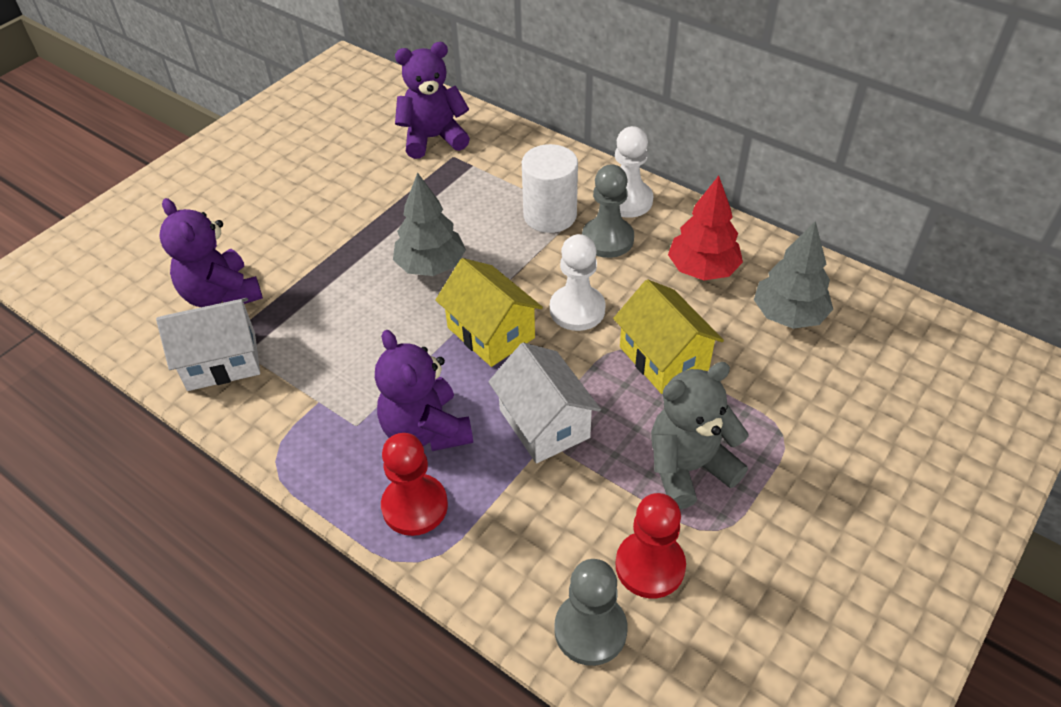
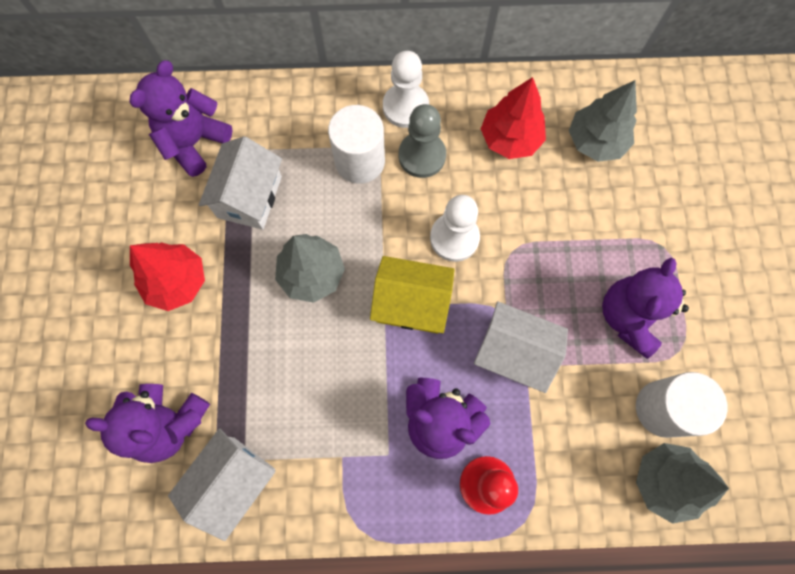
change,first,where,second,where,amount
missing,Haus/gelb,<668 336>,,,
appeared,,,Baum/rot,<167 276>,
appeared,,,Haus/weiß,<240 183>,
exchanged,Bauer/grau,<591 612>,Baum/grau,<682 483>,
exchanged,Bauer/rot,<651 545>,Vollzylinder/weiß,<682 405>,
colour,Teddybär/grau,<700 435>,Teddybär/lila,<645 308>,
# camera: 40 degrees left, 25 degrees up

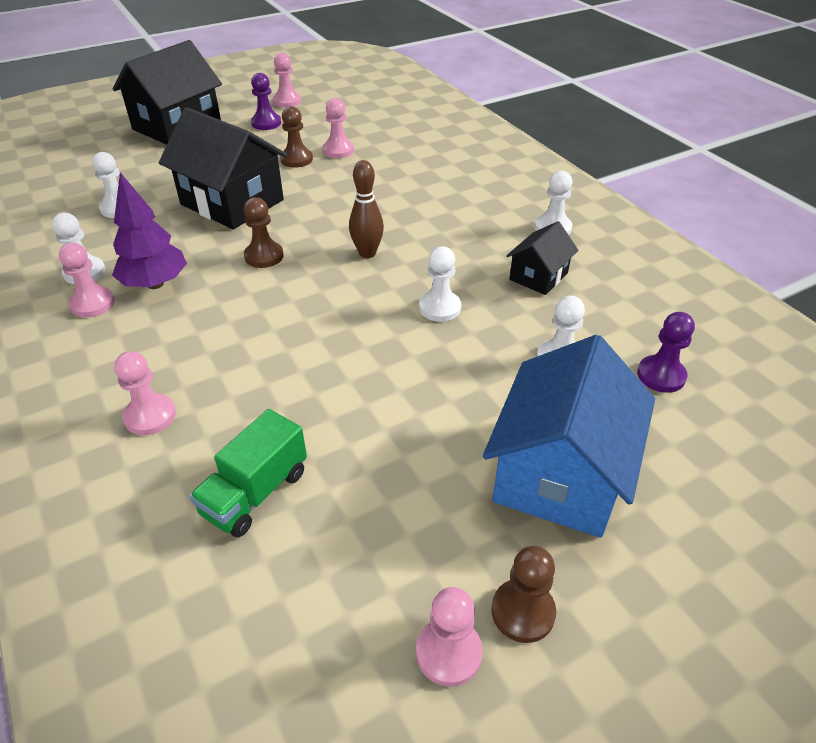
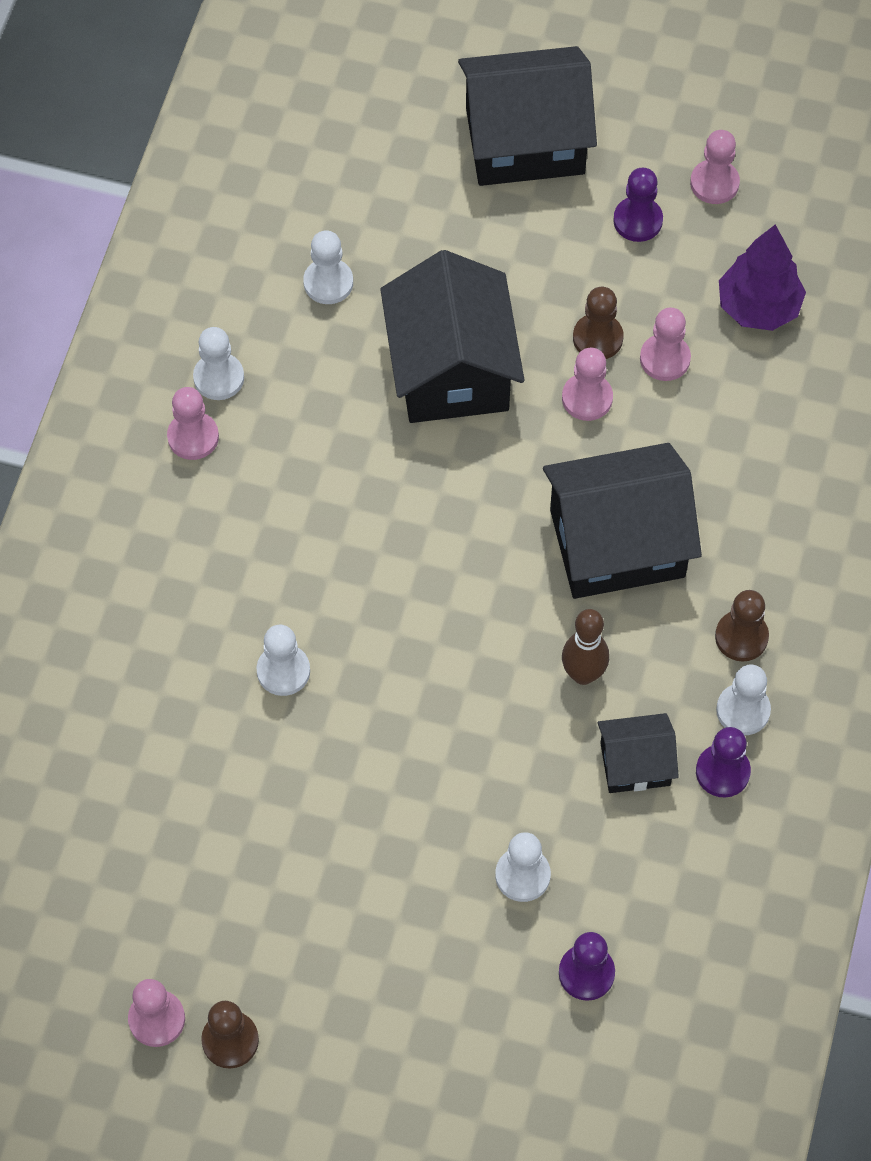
change,first,where,second,where,amount
missing,Lastwagen/grün,<248 473>,,,
missing,Haus/blau,<569 436>,,,
appeared,,,Haus/schwarz,<622 521>,
appeared,,,Bauer/lila,<723 762>,
relocated,Baum/lila,<149 230>,,<762 277>,
relocated,Bauer/rosa,<145 393>,,<587 384>,
relocated,Bauer/braun,<264 232>,,<742 625>,
relocated,Bowlingkegel/braun,<366 209>,,<585 647>,
relocated,Bauer/weiß,<440 284>,,<283 660>,
# camera: 45 degrees right, 20 degrees up

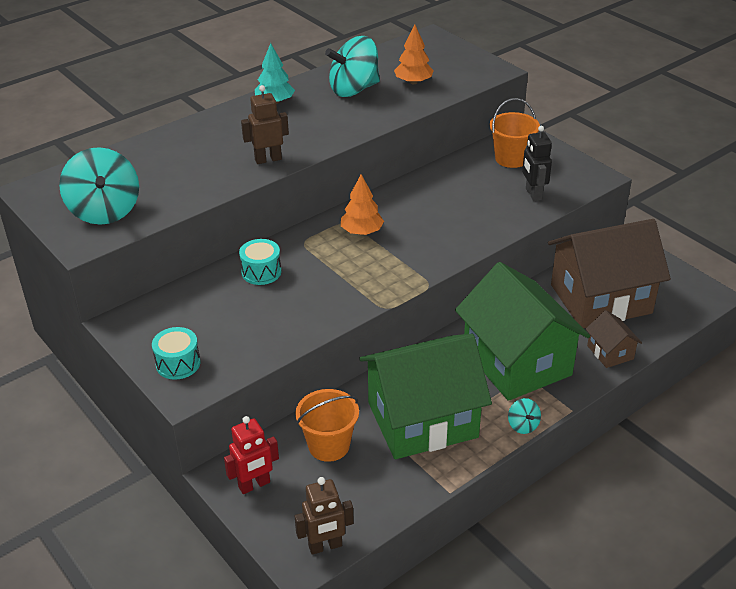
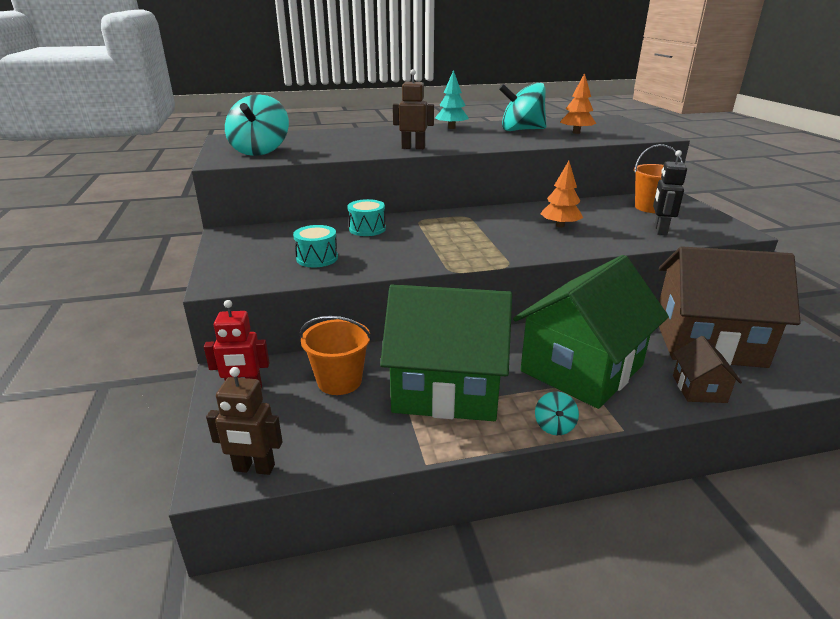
change,first,where,second,where,amount
relocated,Trommel/türkis,<176 353>,,<315 246>,
relocated,Baum/orange,<362 204>,,<561 194>,
spun,Haus/grün,<522 331>,,<591 332>,45 degrees clockwise
# camera: 25 degrees right, 10 degrees down

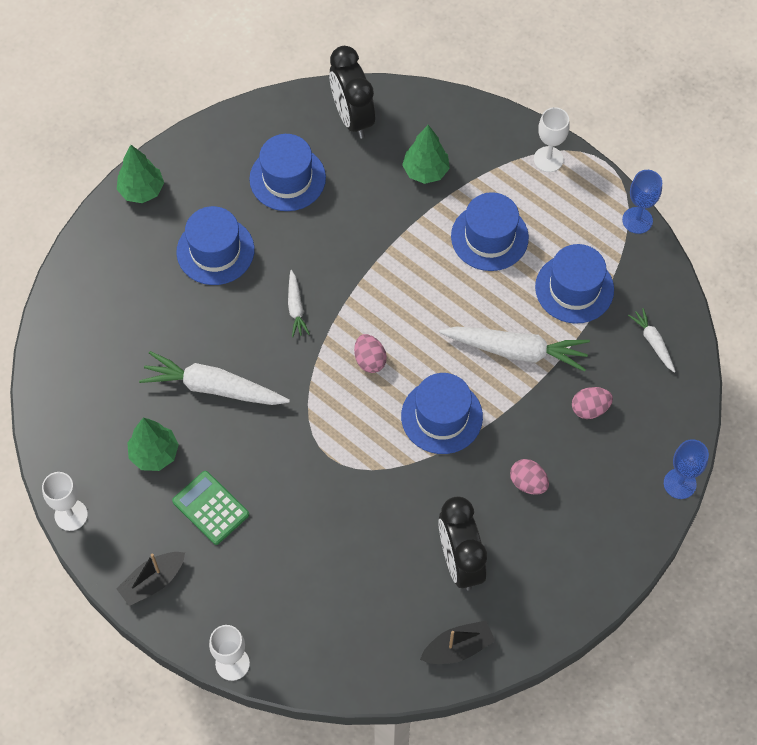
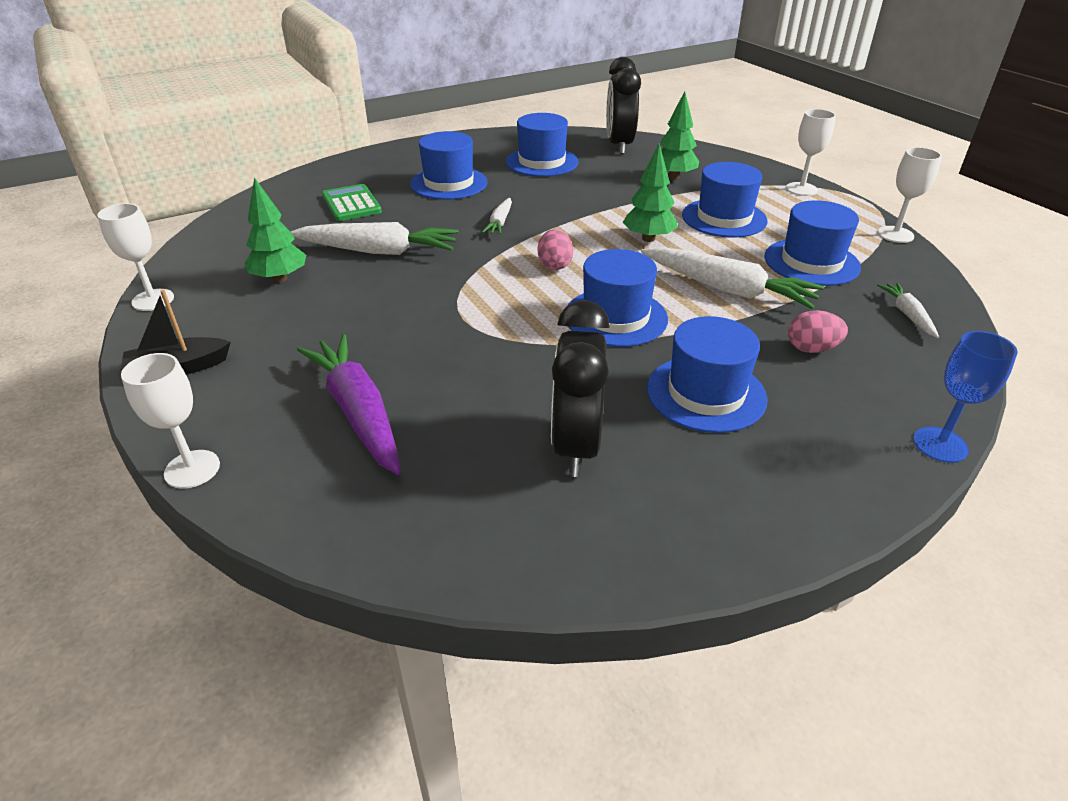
change,first,where,second,where,amount
missing,Boot/schwarz,<457 642>,,,
appeared,,,Karotte/lila,<349 404>,
relocated,Baum/grün,<140 174>,,<650 192>,
relocated,Taschenrechner/grün,<210 508>,,<352 202>,
exchanged,Ei/rosa,<529 477>,Hut/blau,<707 374>,
colour,Kelch/blau,<642 202>,Kelch/weiß,<910 195>,
spun,Karotte/weiß,<214 378>,,<375 238>,150 degrees clockwise
# camera: 20 degrees right, 25 degrees down

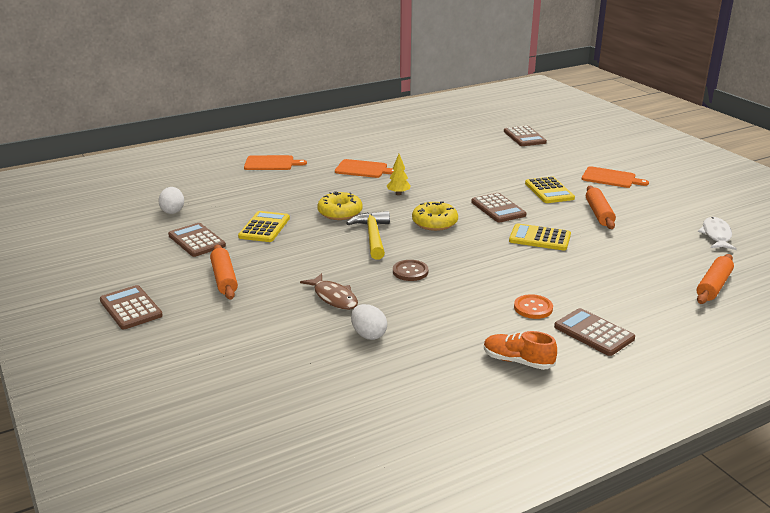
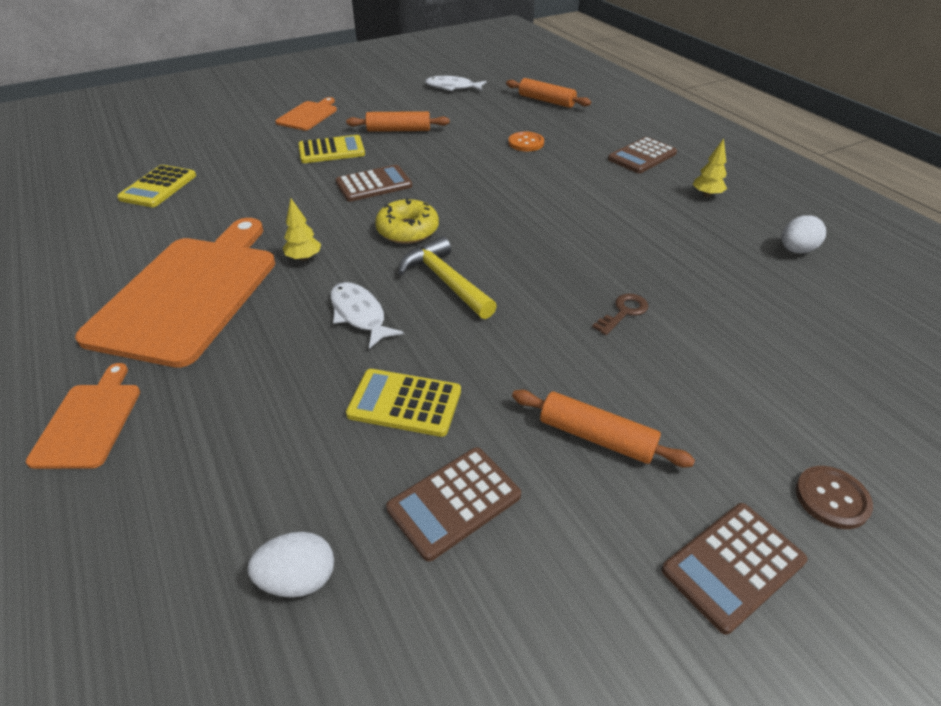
change,first,where,second,where,amount
missing,Taschenrechner/braun,<525 136>,,,
relocated,Ei/weiß,<369 322>,,<803 234>,
relocated,Knopf/braun,<410 270>,,<834 497>,
relocated,Taschenrechner/gelb,<540 236>,,<156 186>,
relocated,Knopf/orange,<533 306>,,<526 141>,
exchanged,Fisch/braun,<329 291>,Schlüssel/braun,<620 314>,
exchanged,Donut/gelb,<339 205>,Fisch/weiß,<367 315>,
exchanged,Schuh/orange,<520 350>,Baum/gelb,<710 167>,
spun,Nudelholz/orange,<224 272>,,<603 428>,45 degrees clockwise
spun,Hammer/gelb,<368 235>,,<447 277>,60 degrees clockwise
size,Schneidebrett/orange,<364 168>,,<175 293>,x2.08
# camera: 90 degrees left, 15 degrees up

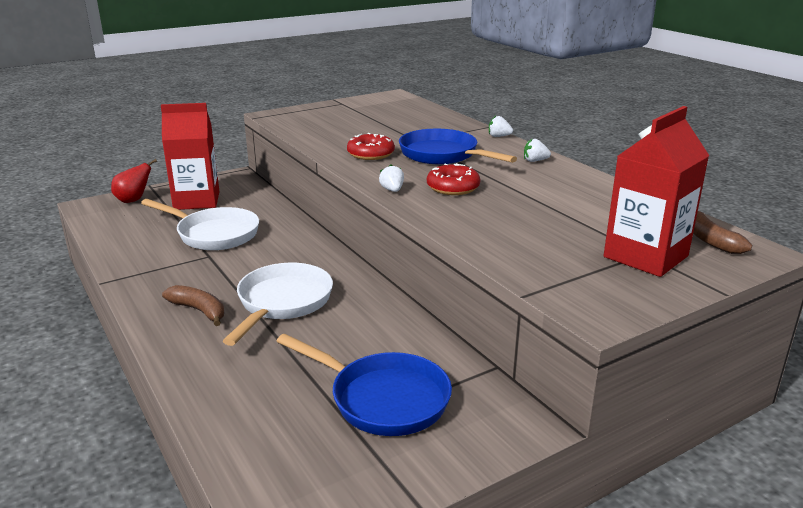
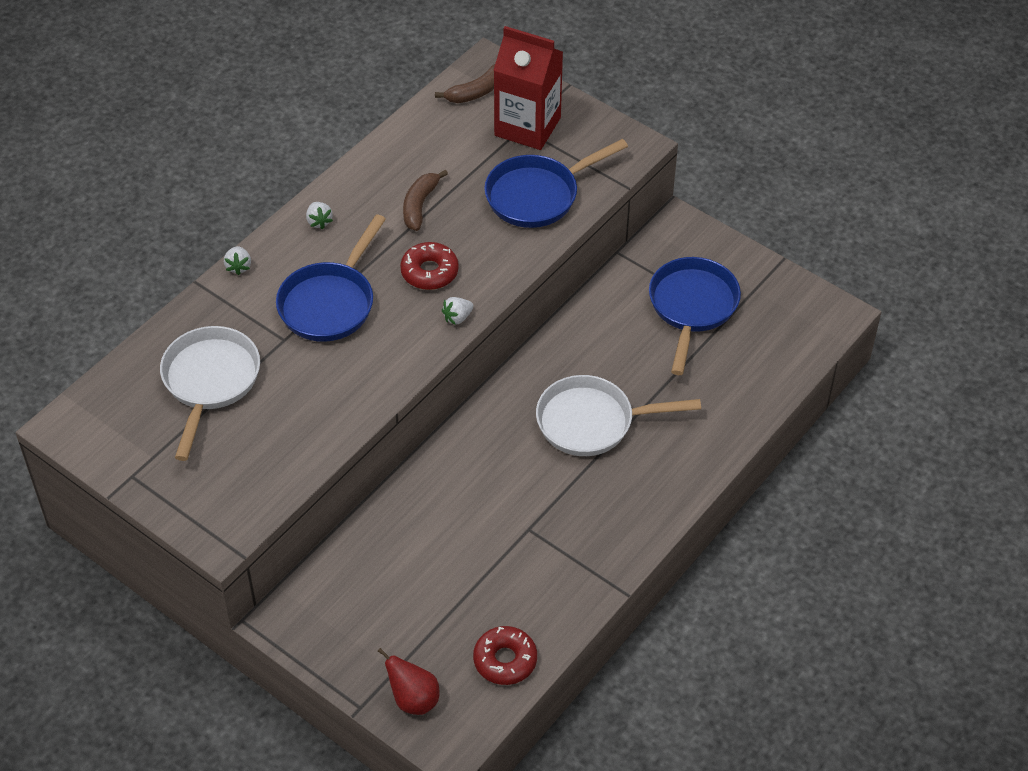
change,first,where,second,where,amount
missing,Getränkekarton/rot,<190 156>,,,
appeared,,,Pfanne/blau,<556 183>,
relocated,Pfanne/weiß,<200 224>,,<210 393>,
relocated,Banane/braun,<193 305>,,<425 200>,
relocated,Donut/rot,<371 146>,,<505 655>,
# camera: 110 degrees left, 25 degrees up

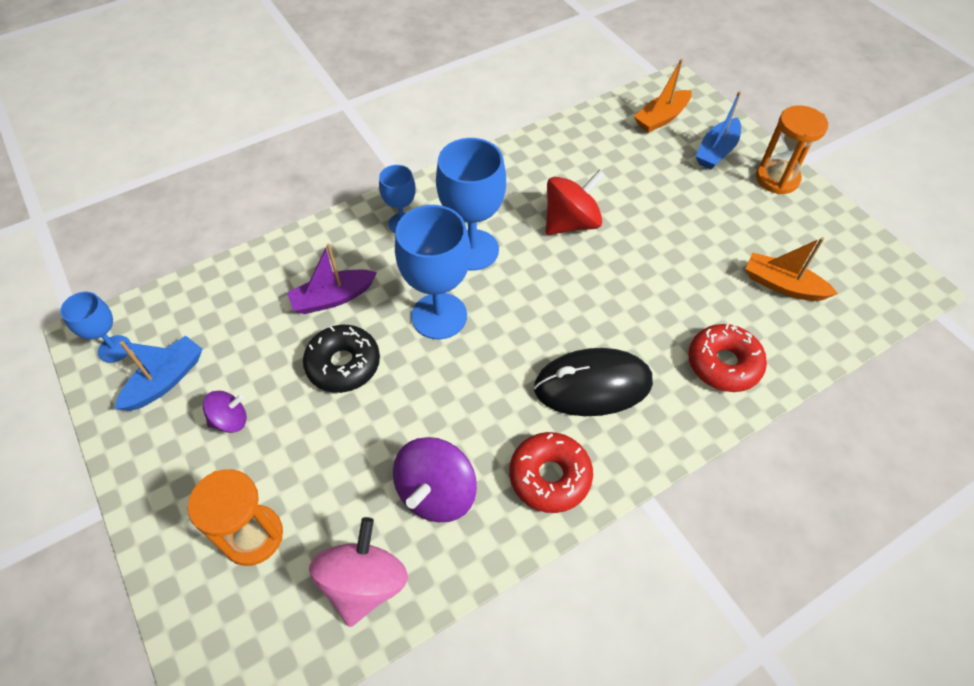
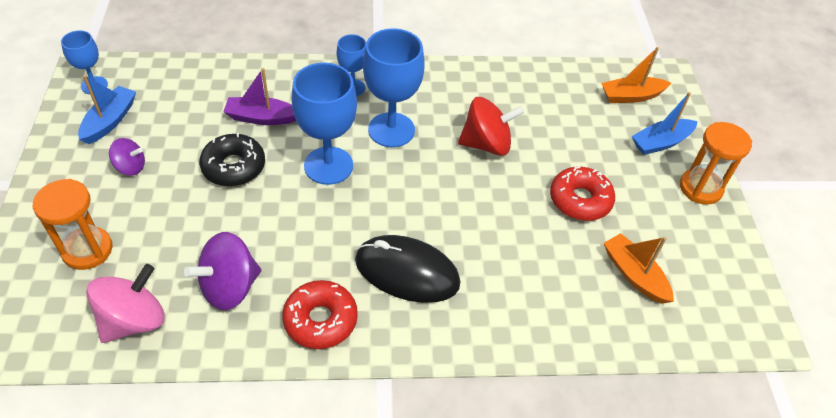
change,first,where,second,where,amount
relocated,Donut/rot,<727 358>,,<582 193>,
spun,Boot/blau,<158 373>,,<107 109>,45 degrees counterclockwise
# camera: 25 degrees right, 5 degrees down

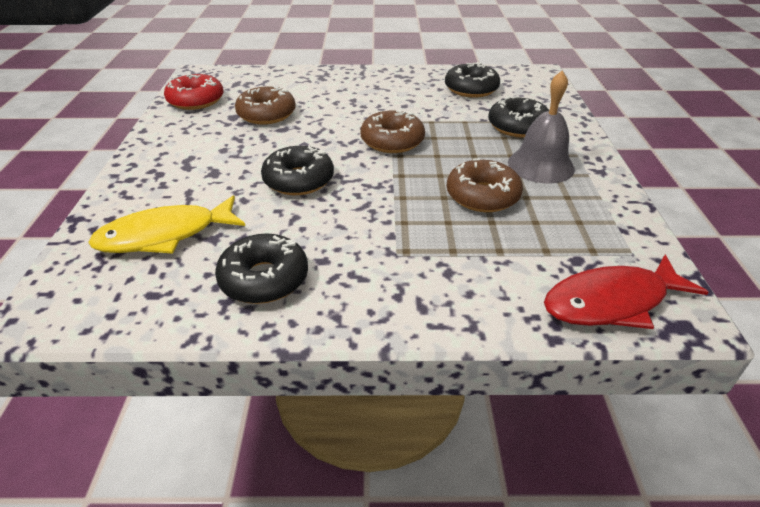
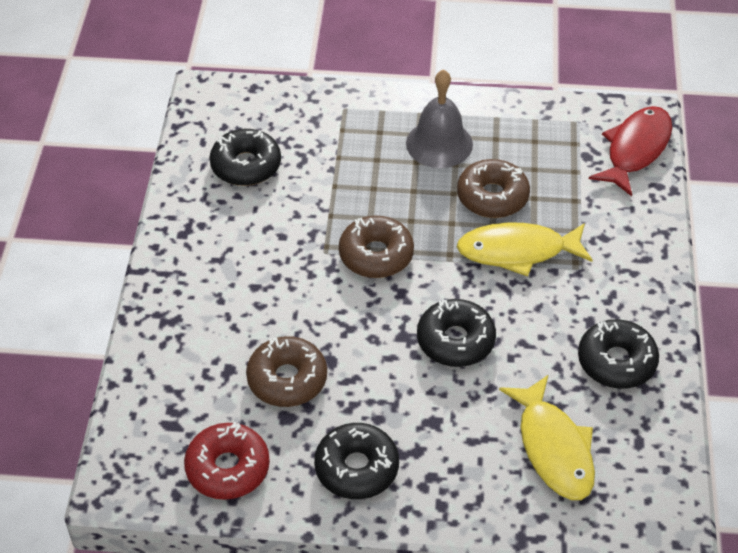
change,first,where,second,where,amount
appeared,,,Fisch/gelb,<525 249>,
relocated,Donut/schwarz,<518 117>,,<356 461>,
spun,Fisch/rot,<626 291>,,<630 151>,135 degrees counterclockwise
# camera: 85 degrees left, 10 degrees up

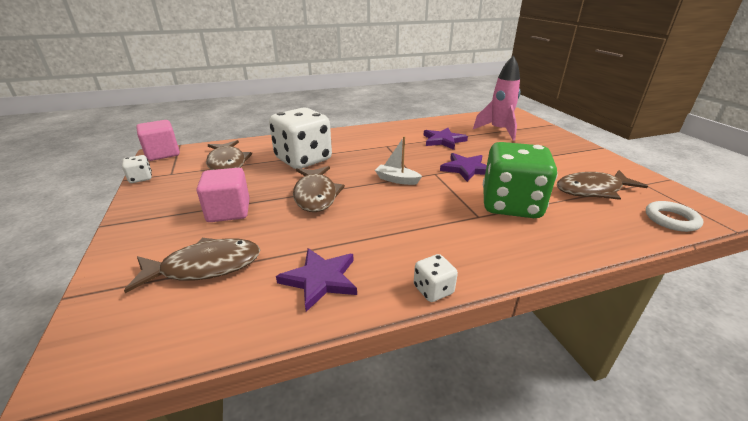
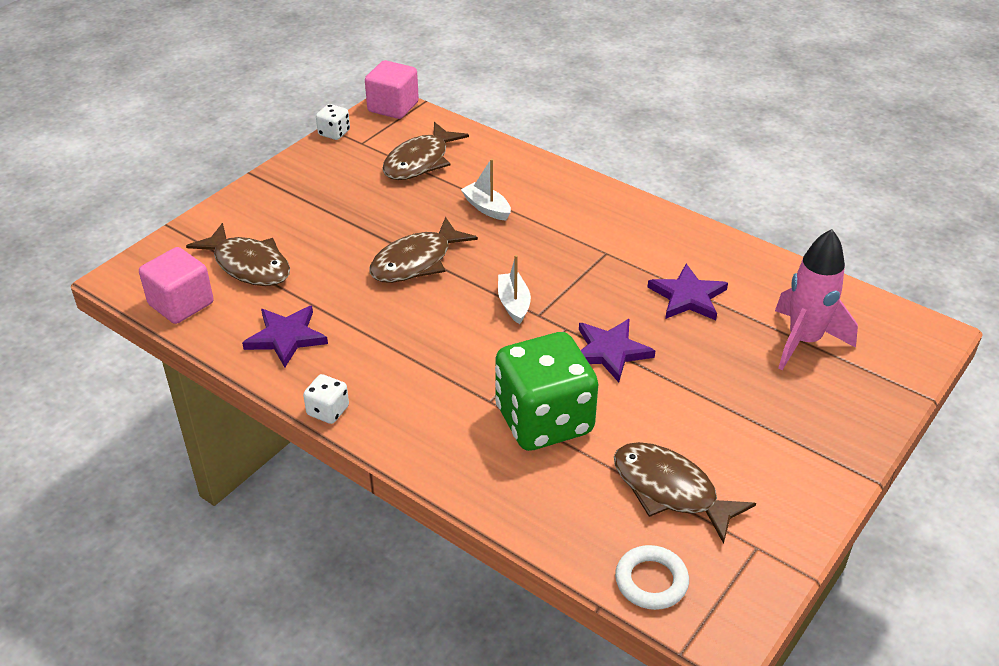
change,first,where,second,where,amount
relocated,Kubus/rosa,<223 195>,,<176 285>,
exchanged,Spielwürfel/weiß,<300 138>,Boot/weiß,<486 189>,
# camera: 55 degrees right, 10 degrees up

